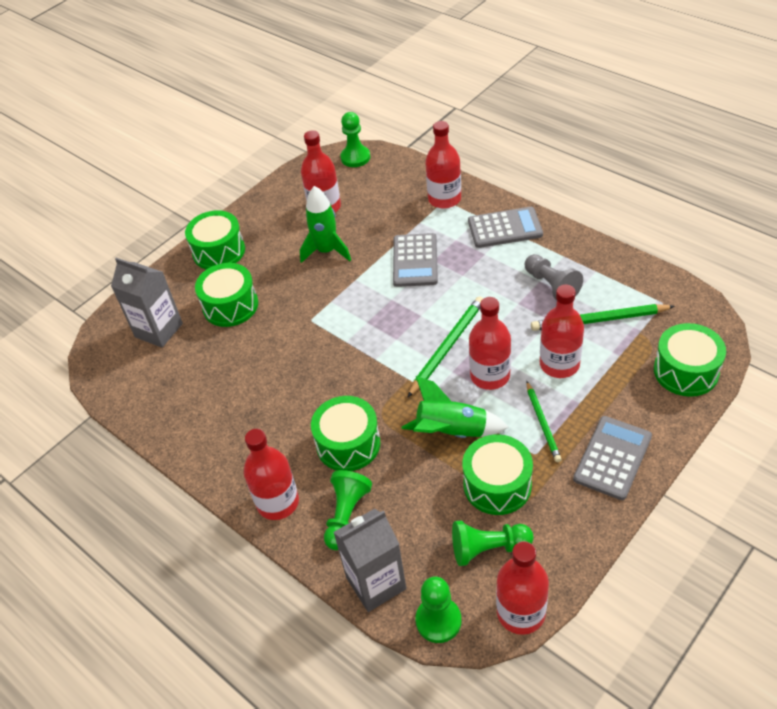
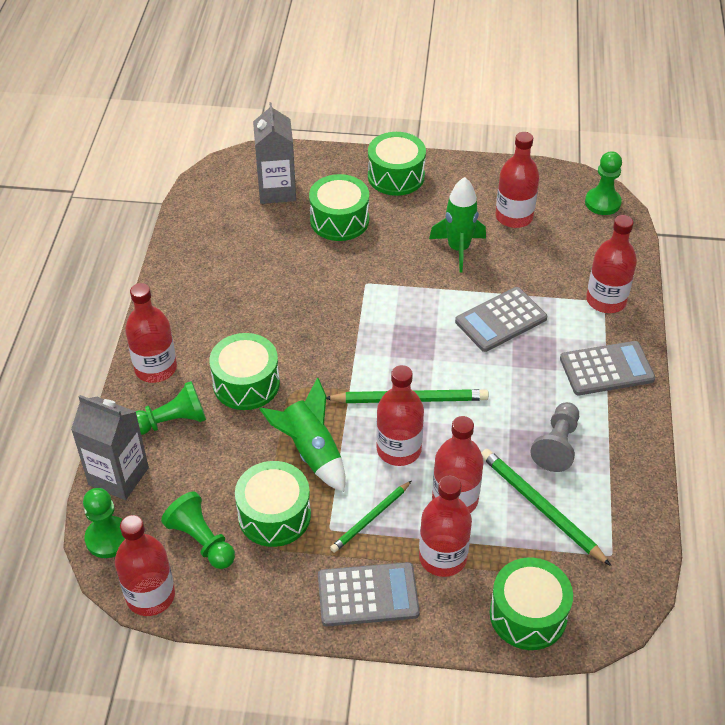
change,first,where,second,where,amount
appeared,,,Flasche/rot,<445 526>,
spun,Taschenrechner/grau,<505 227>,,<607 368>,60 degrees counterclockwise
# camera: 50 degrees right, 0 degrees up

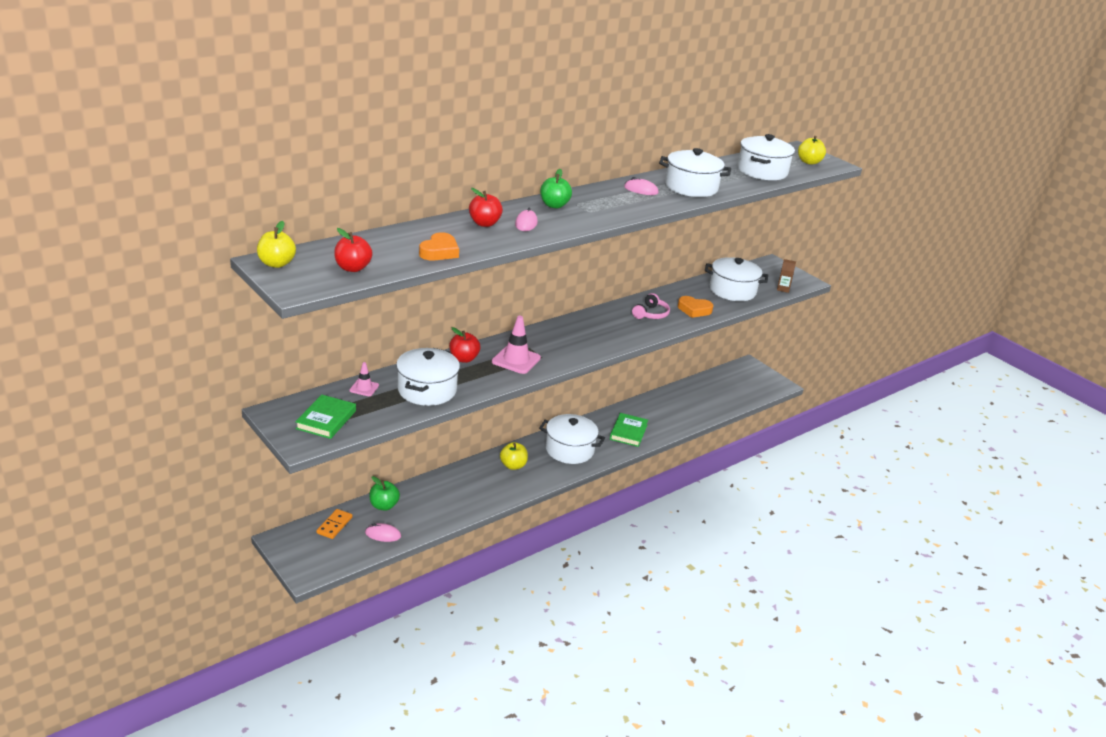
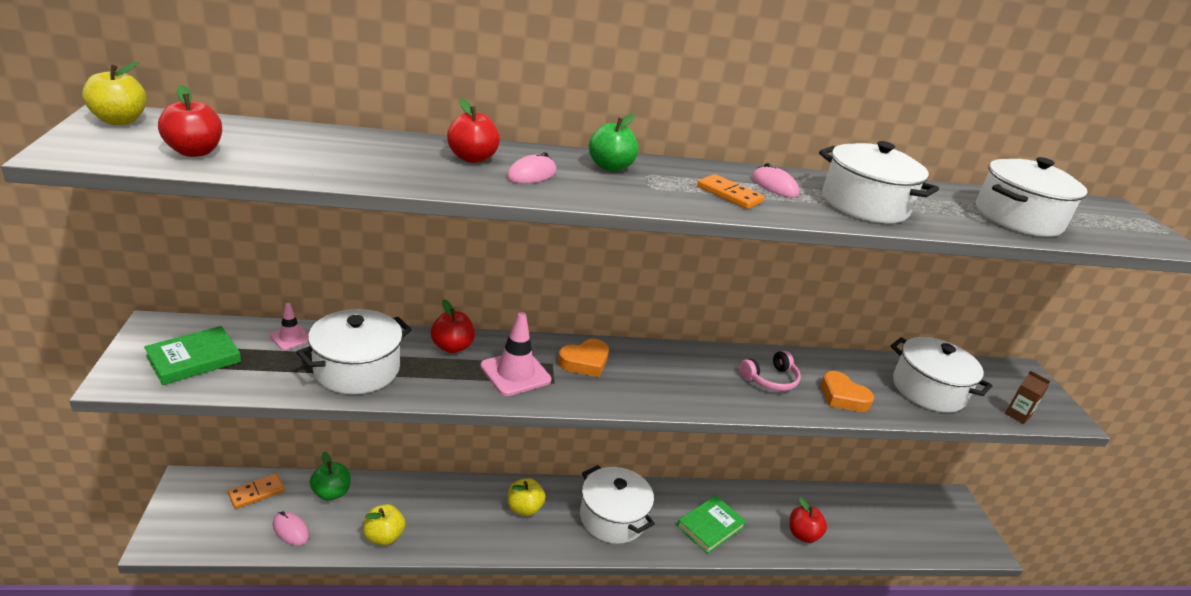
change,first,where,second,where,amount
appeared,,,Dominostein/orange,<730 191>,
appeared,,,Apfel/rot,<808 520>,
relocated,Herz/orange,<439 246>,,<583 358>,
relocated,Apfel/gelb,<812 150>,,<384 524>,
# camera: 30 degrees right, 0 degrees up

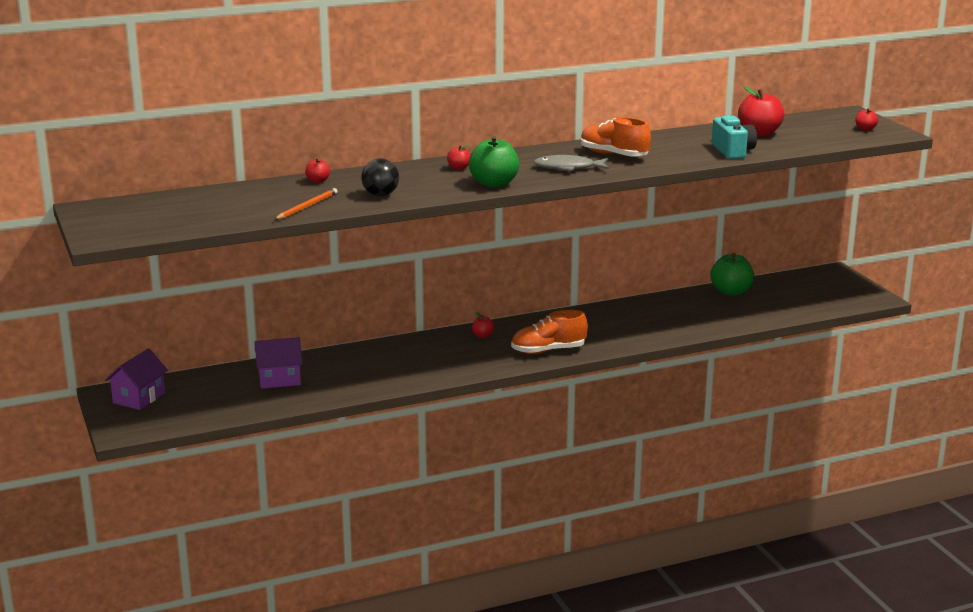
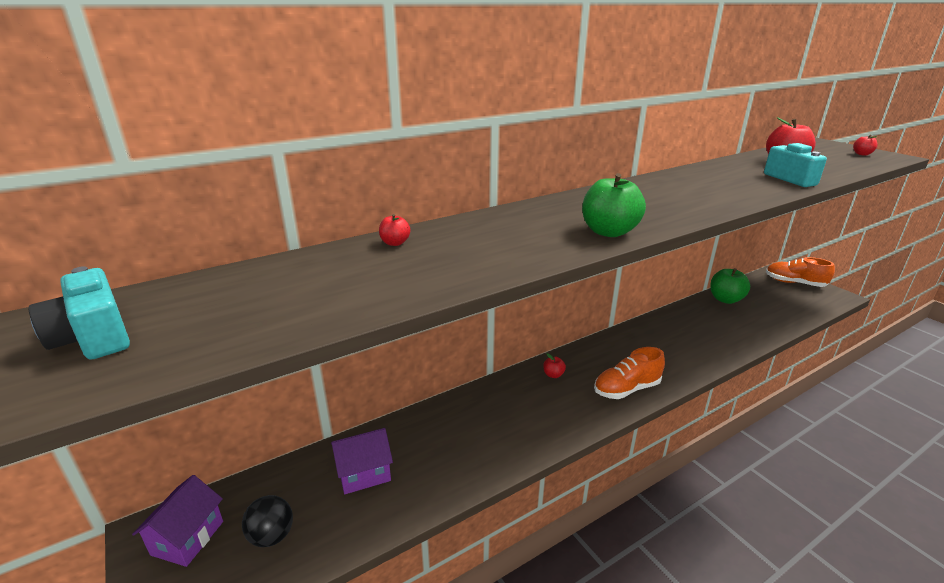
change,first,where,second,where,amount
missing,Bleistift/orange,<305 204>,,,
missing,Apfel/rot,<458 157>,,,
missing,Fisch/grau,<571 163>,,,
appeared,,,Kamera/türkis,<79 313>,
relocated,Ball/schwarz,<380 177>,,<267 521>,
relocated,Schuh/orange,<616 136>,,<800 272>,
# camera: 10 degrees left, 5 degrees up

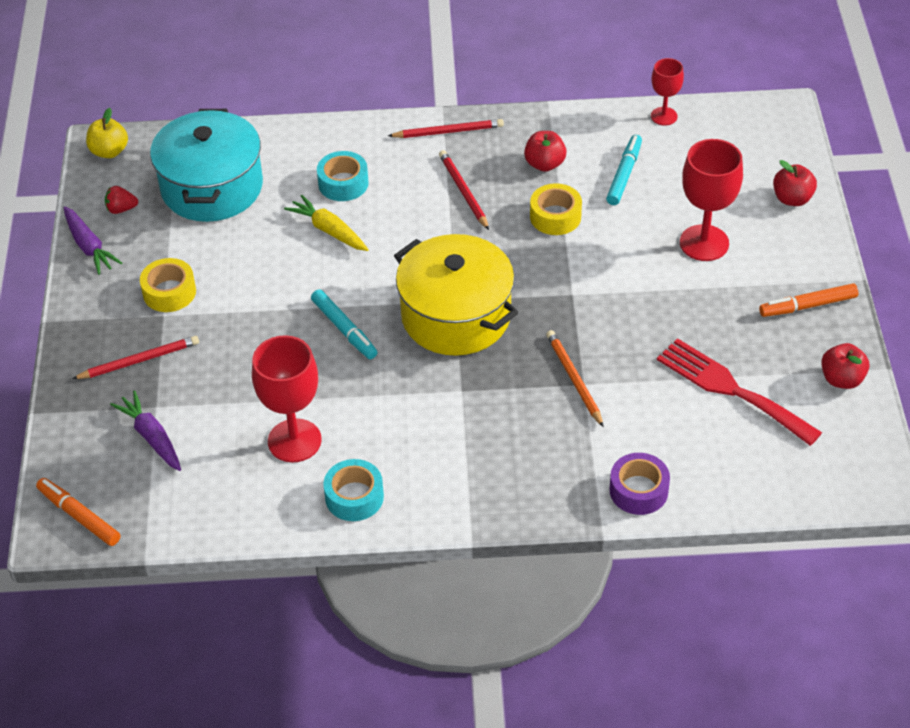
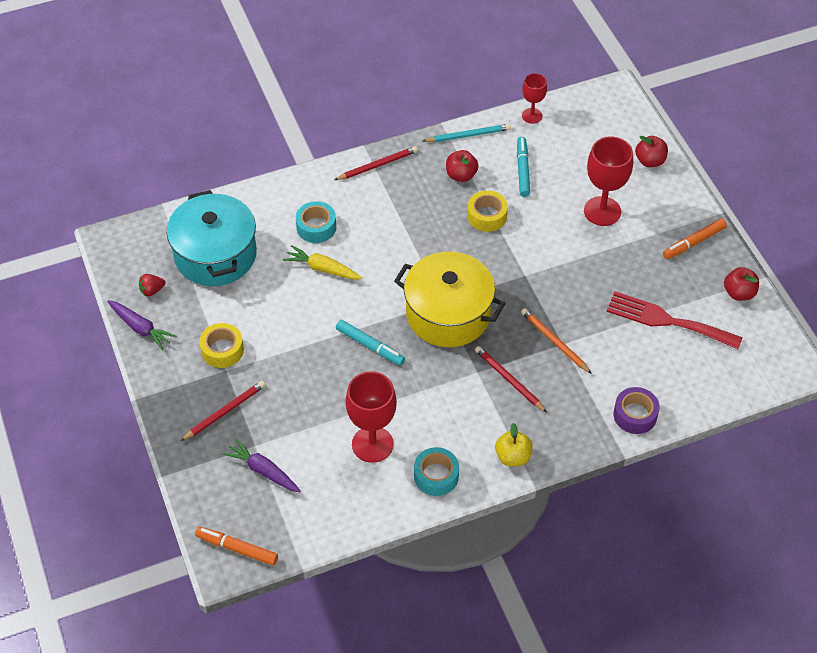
change,first,where,second,where,amount
appeared,,,Bleistift/türkis,<467 133>,
relocated,Apfel/gelb,<107 133>,,<514 444>,
relocated,Bleistift/rot,<464 190>,,<511 379>,
# camera: 20 degrees left, 5 degrees up

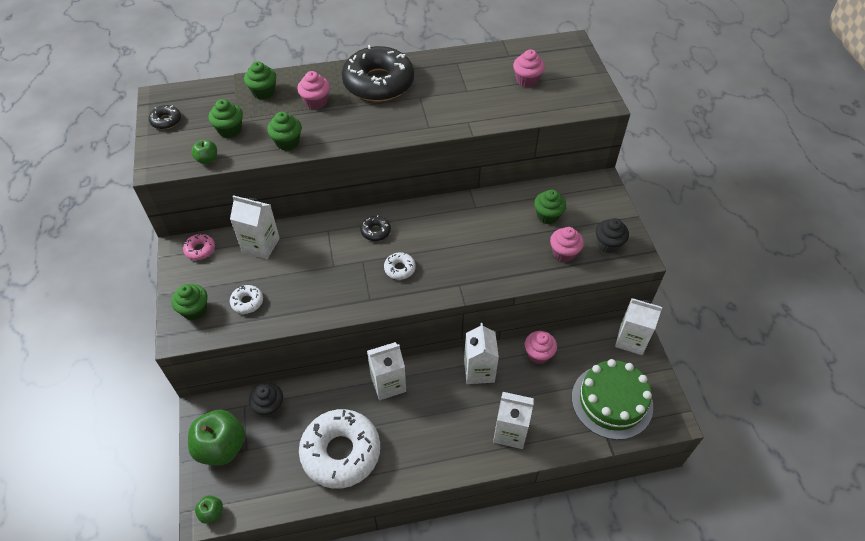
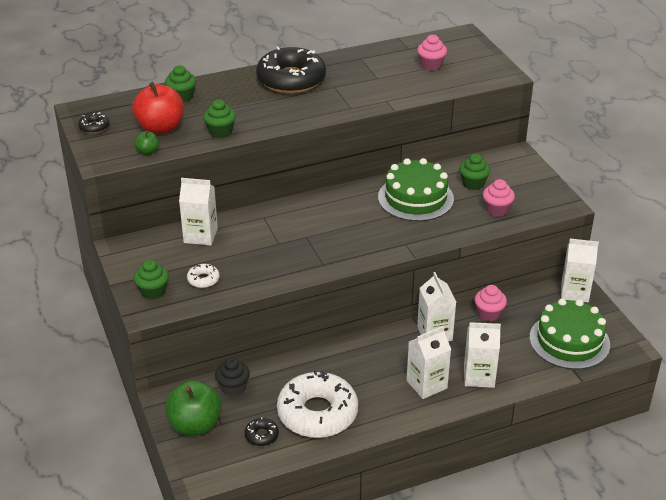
change,first,where,second,where,amount
missing,Donut/rosa,<199 247>,,,
missing,Apfel/grün,<209 509>,,,
missing,Muffin/rosa,<313 90>,,,
missing,Donut/weiß,<400 266>,,,
missing,Muffin/schwarz,<612 235>,,,
appeared,,,Kuchen/grün,<416 189>,
relocated,Donut/schwarz,<375 228>,,<262 431>,
relocated,Getränkekarton/weiß,<386 371>,,<429 362>,
exchanged,Muffin/grün,<226 118>,Apfel/rot,<158 108>,
# camera: 10 degrees left, 15 degrees down

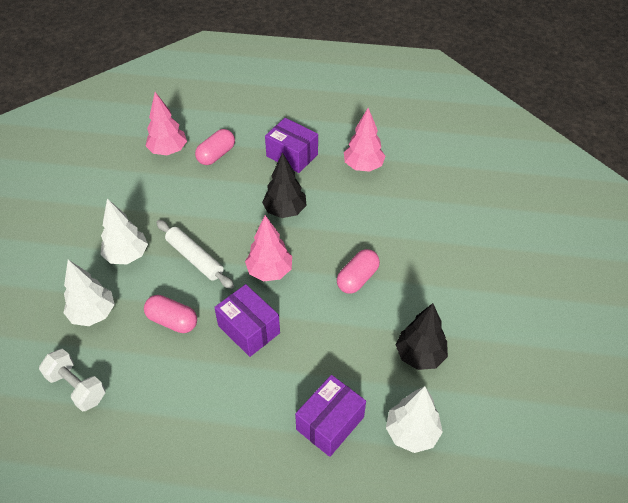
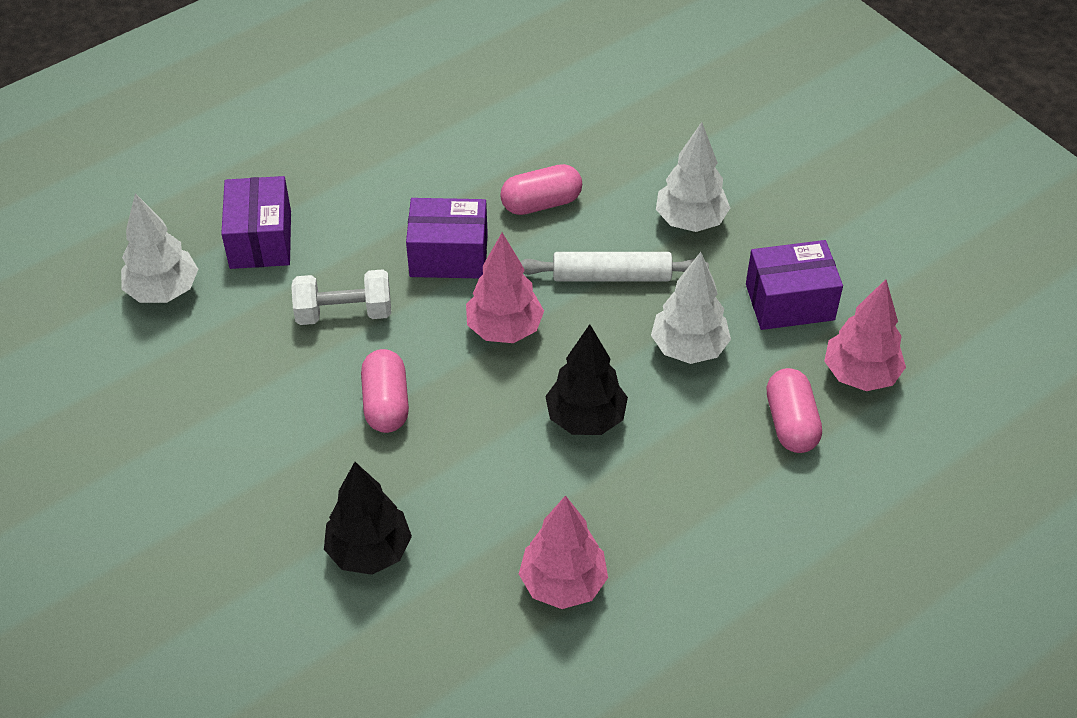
change,first,where,second,where,amount
relocated,Hantel/weiß,<72 380>,,<341 297>,
relocated,Baum/weiß,<89 293>,,<691 308>,
relocated,Schachtel/lila,<291 145>,,<794 285>,
relocated,Baum/schwarz,<422 336>,,<368 518>,
# camera: 135 degrees right, 0 degrees up

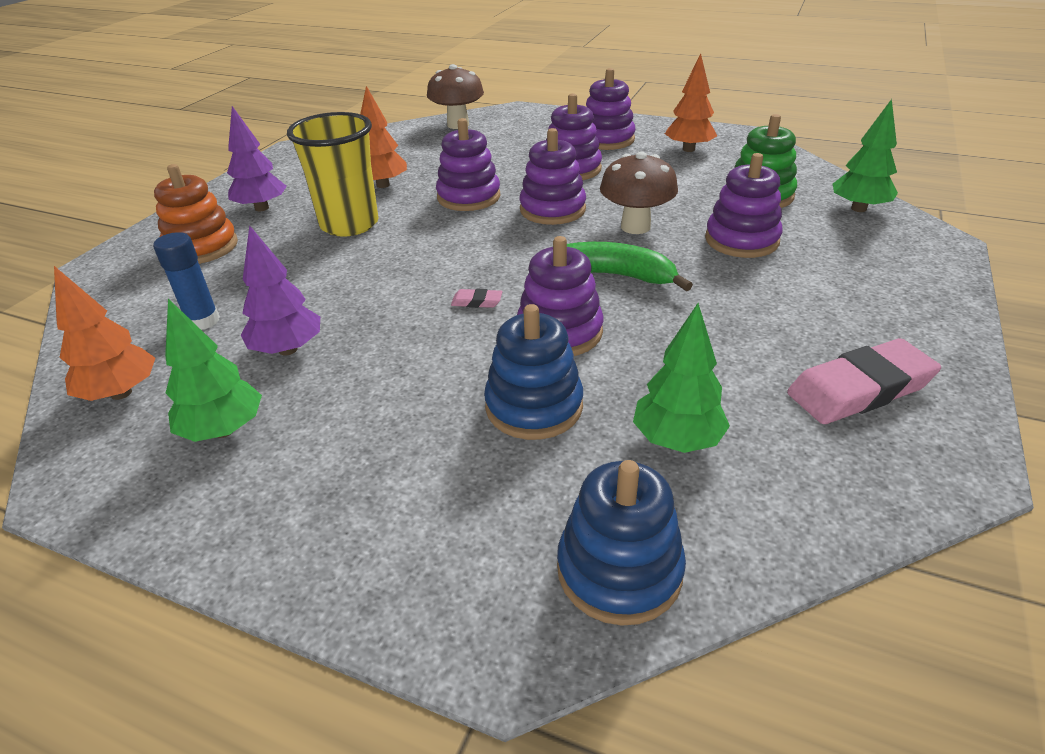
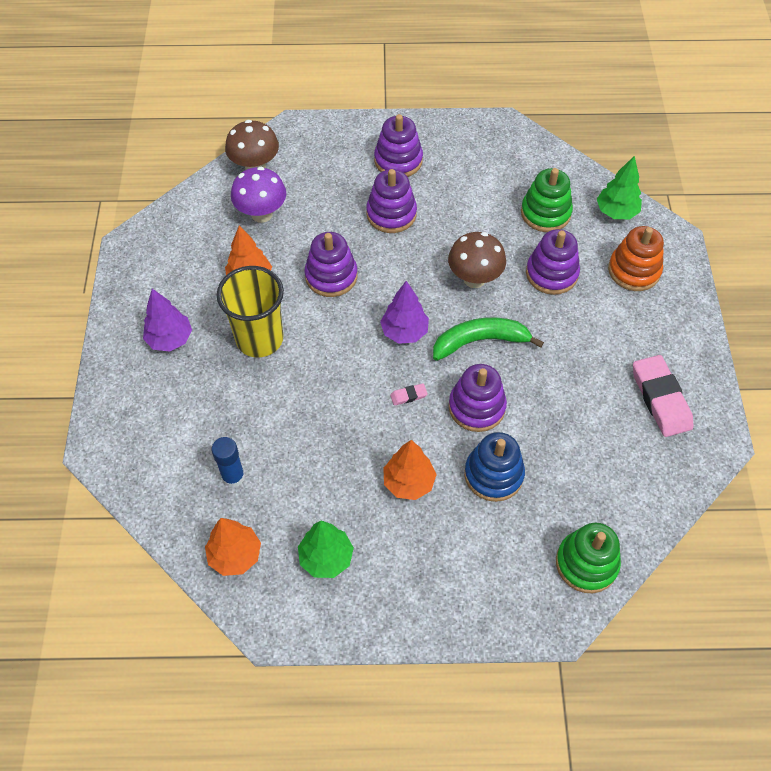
change,first,where,second,where,amount
missing,Stapelspielzeug/lila,<553 176>,,,
missing,Baum/grün,<681 378>,,,
appeared,,,Pilz/lila,<258 195>,
relocated,Stapelspielzeug/orange,<196 214>,,<636 258>,
relocated,Baum/lila,<280 290>,,<404 312>,
relocated,Baum/orange,<691 102>,,<410 470>,
colour,Stapelspielzeug/blau,<621 543>,Stapelspielzeug/grün,<588 558>,
spun,Radiergummi/rosa,<864 381>,,<663 396>,60 degrees counterclockwise
# camera: 25 degrees left, 20 degrees up

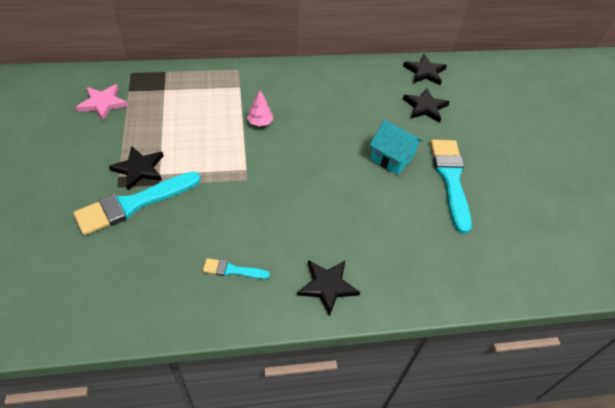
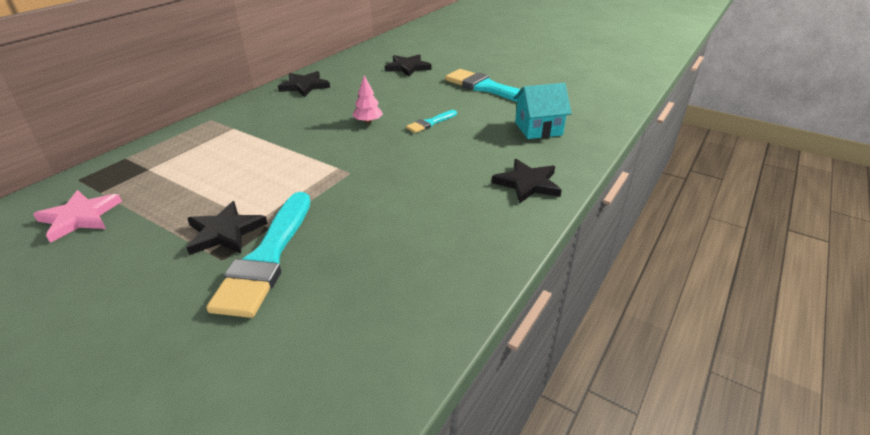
change,first,where,second,where,amount
relocated,Pinsel/türkis,<236 268>,,<431 121>,
relocated,Baum/rosa,<260 108>,,<367 99>,
relocated,Haus/türkis,<396 147>,,<542 111>,
relocated,Stern/schwarz,<425 69>,,<304 84>,
# camera: 45 degrees left, 15 degrees down

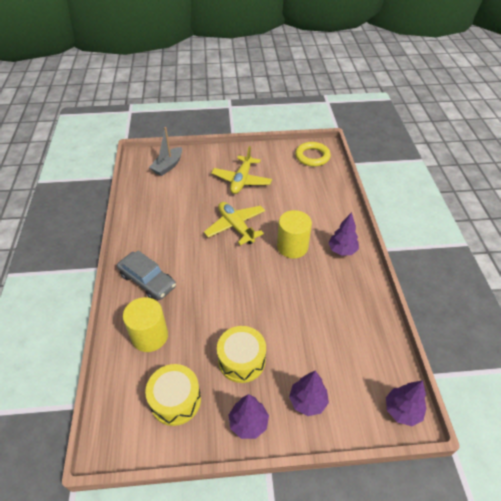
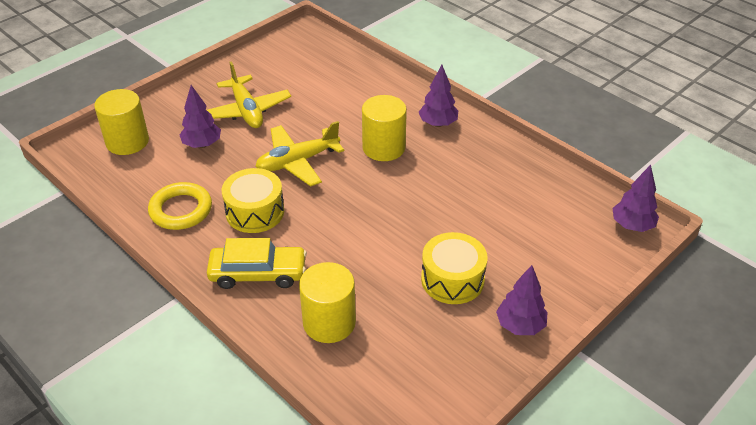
change,first,where,second,where,amount
relocated,Trommel/gelb,<173 395>,,<253 200>,
relocated,Baum/lila,<309 393>,,<200 116>,
relocated,Ring/gelb,<313 154>,,<180 206>,
exchanged,Boot/grau,<165 151>,Vollzylinder/gelb,<121 122>,
colour,Auto/grau,<146 275>,Auto/gelb,<257 263>,
spun,Flugzeug/gelb,<234 223>,,<299 154>,45 degrees counterclockwise
# camera: 40 degrees left, 5 degrees down

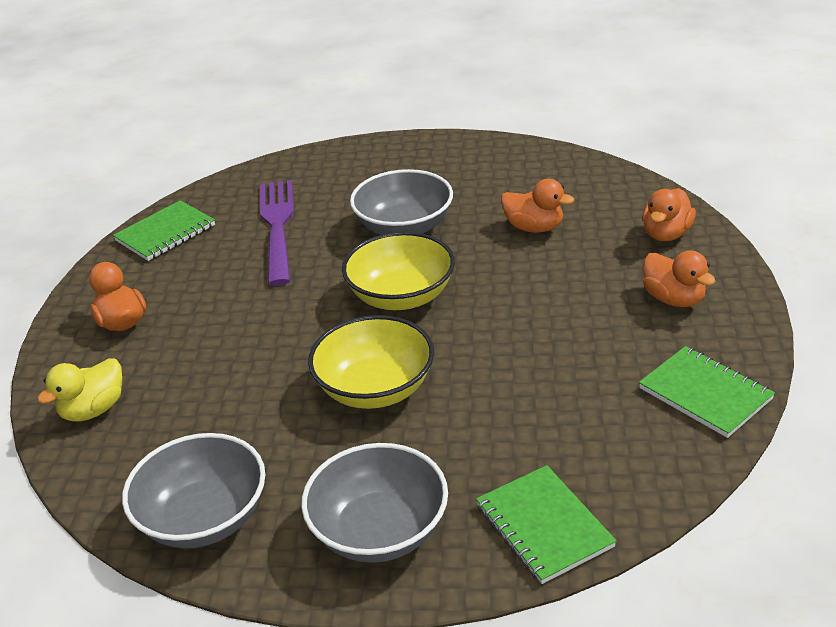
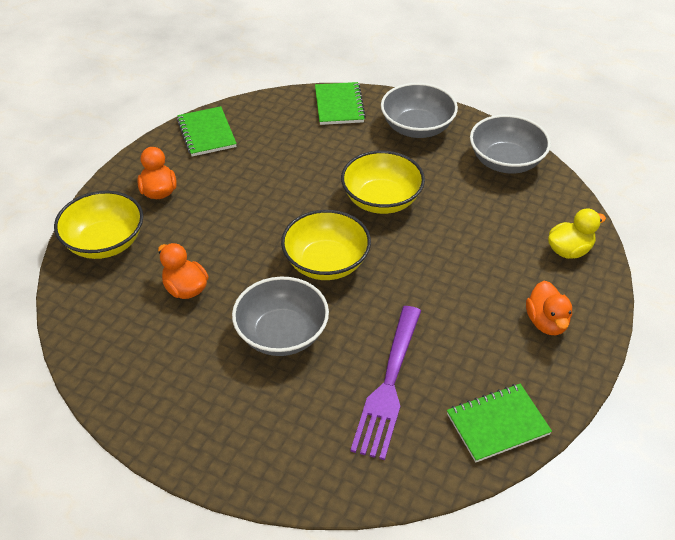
change,first,where,second,where,amount
exchanged,Ente/orange,<669 214>,Schüssel/gelb,<98 225>,
# camera: 160 degrees left, 10 degrees up

